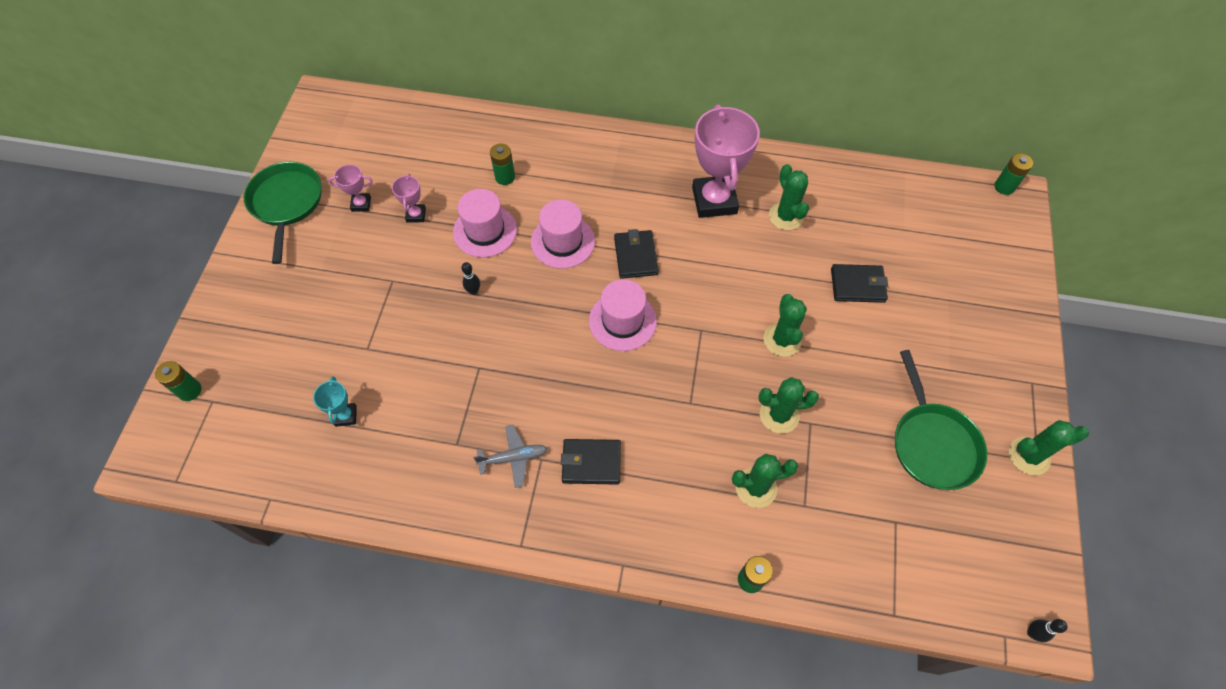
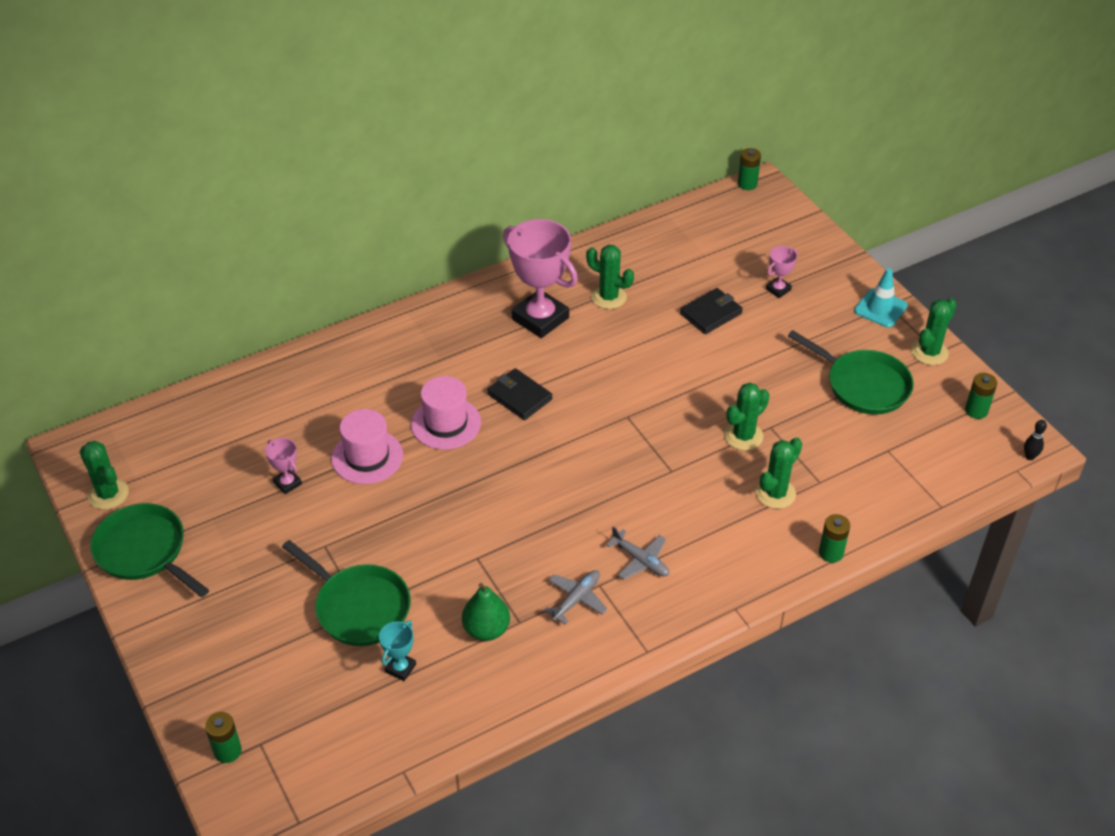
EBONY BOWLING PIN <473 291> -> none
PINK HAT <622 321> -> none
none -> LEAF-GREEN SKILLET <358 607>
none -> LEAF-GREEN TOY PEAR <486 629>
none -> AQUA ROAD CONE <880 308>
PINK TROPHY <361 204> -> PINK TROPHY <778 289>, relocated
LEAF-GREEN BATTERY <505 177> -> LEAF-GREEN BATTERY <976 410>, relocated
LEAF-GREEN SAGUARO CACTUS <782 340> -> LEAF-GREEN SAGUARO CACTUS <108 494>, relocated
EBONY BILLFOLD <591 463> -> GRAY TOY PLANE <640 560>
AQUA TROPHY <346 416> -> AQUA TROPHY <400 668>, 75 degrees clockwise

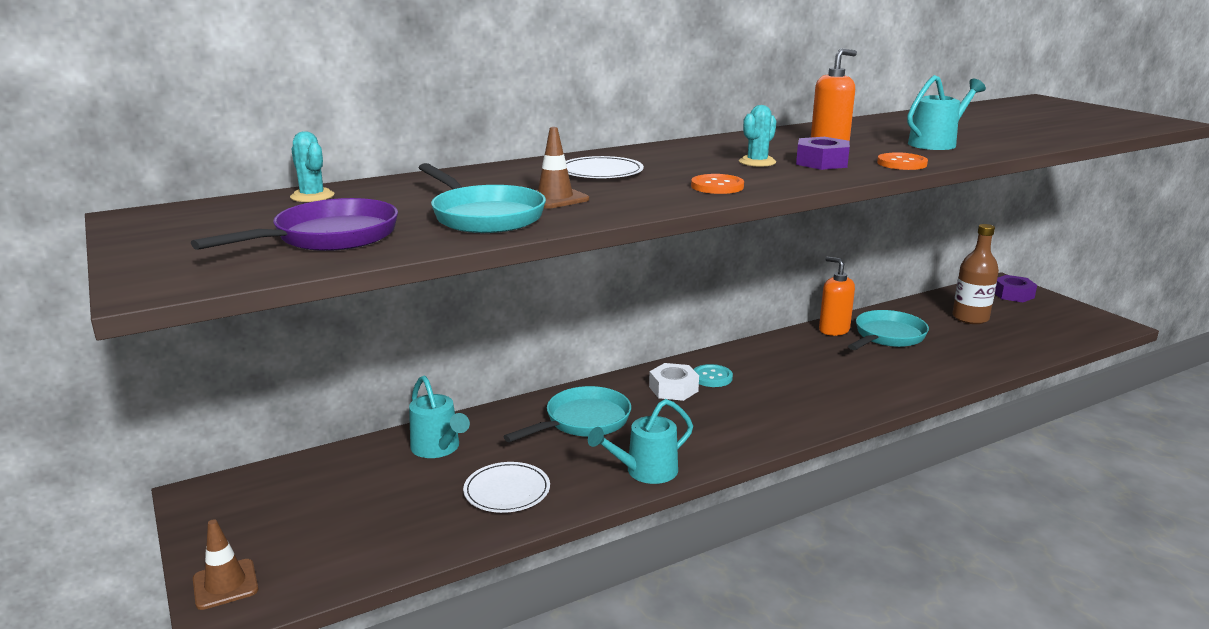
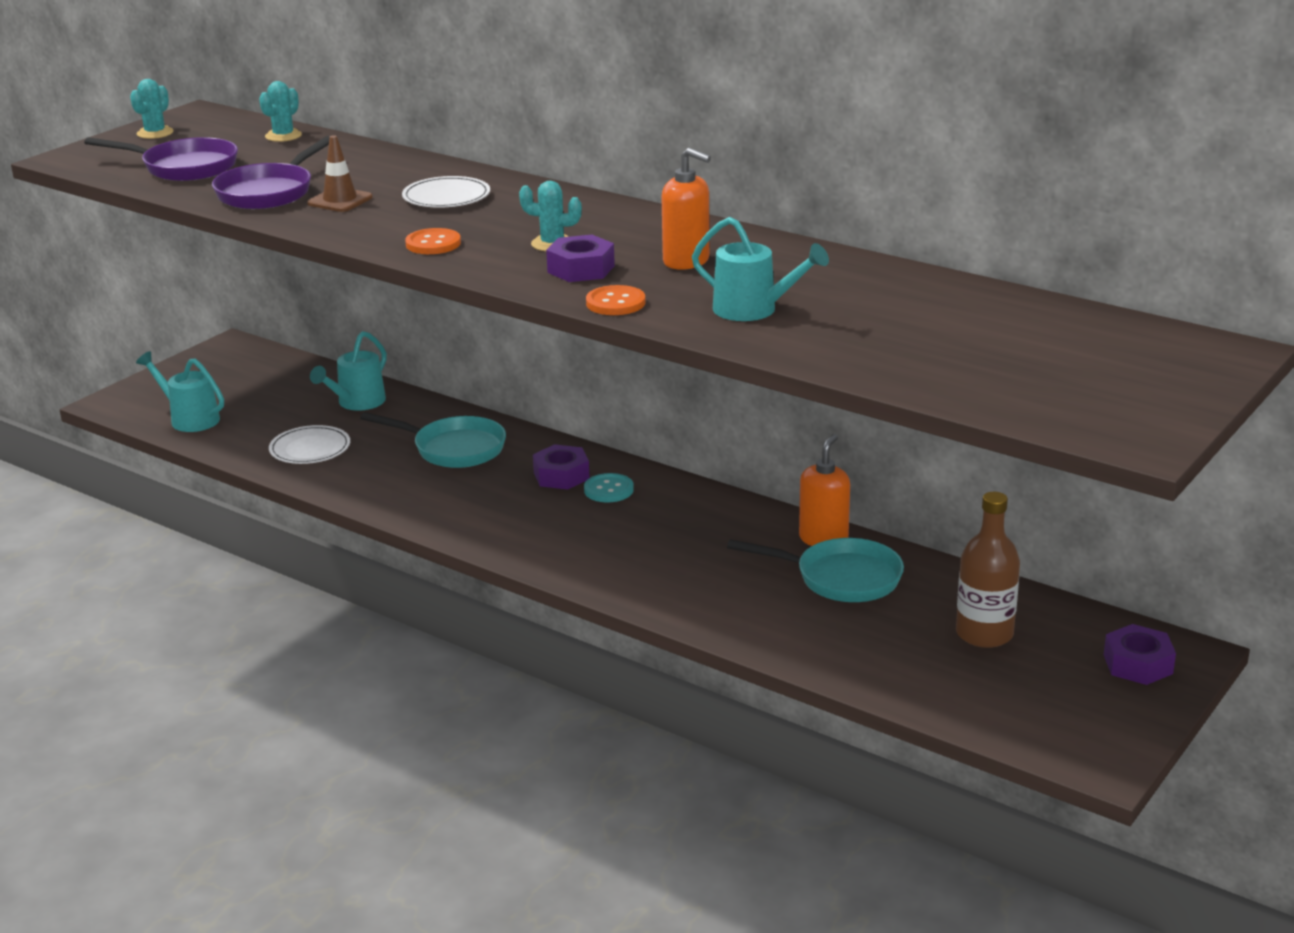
BROWN ROAD CONE <225 584> -> none
none -> AQUA SAGUARO CACTUS <155 133>
AQUA WATERING POT <644 472> -> AQUA WATERING POT <189 419>, relocated
AQUA SKILLET <484 216> -> VIOLET SKILLET <268 192>
PURE WHITE HEXAGON NUT <673 389> -> VIOLET HEXAGON NUT <561 475>

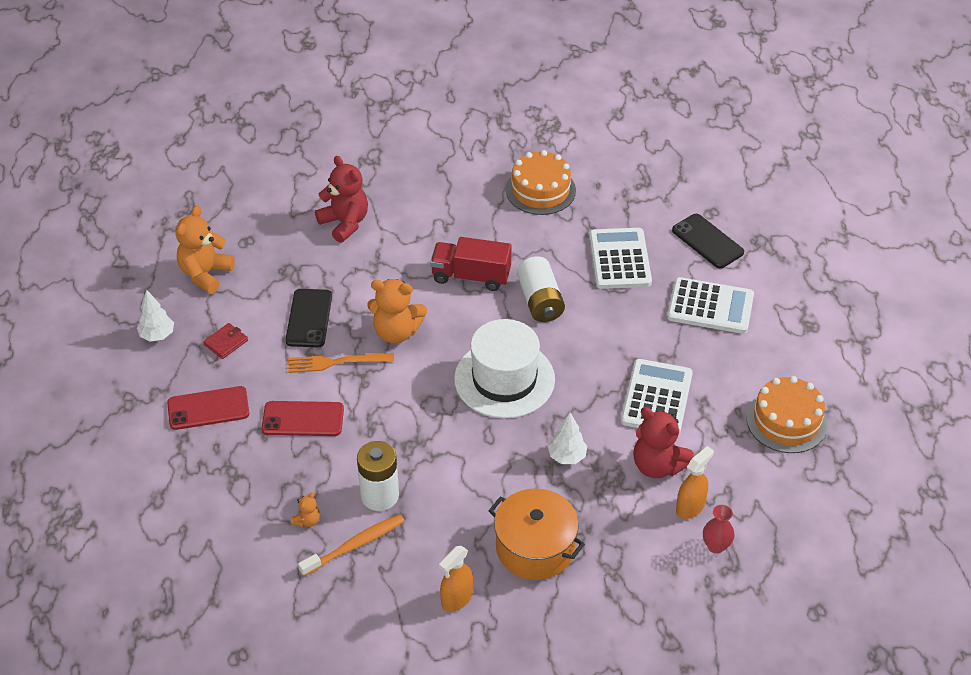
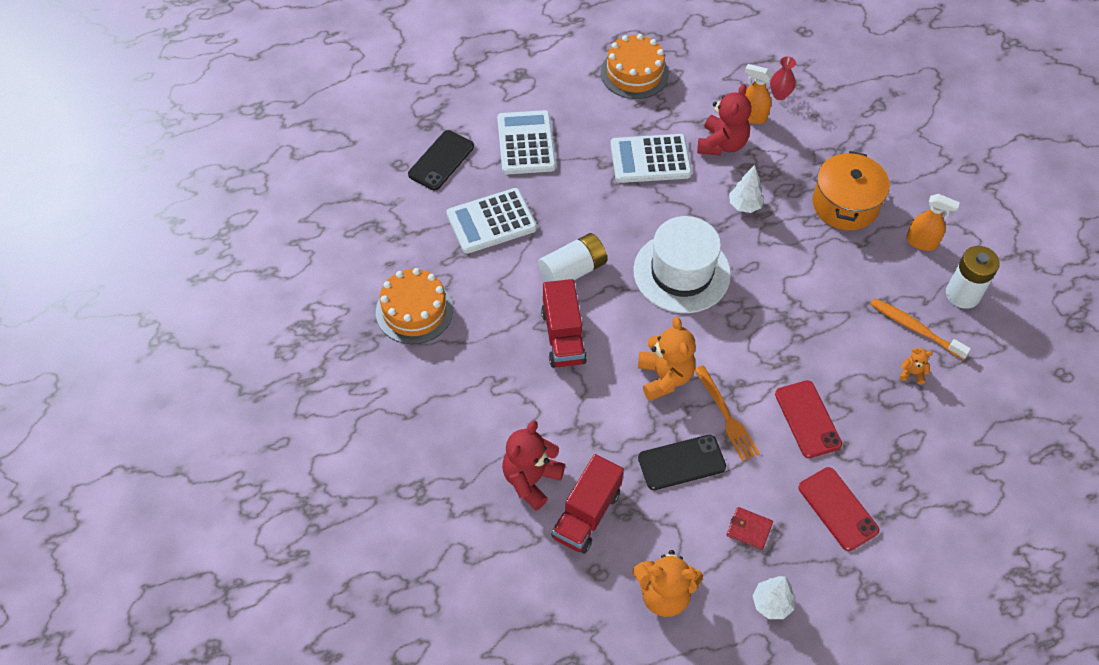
none -> CRIMSON TOY TRUCK <586 514>
PURE WHITE BATTERY <379 496> -> PURE WHITE BATTERY <962 294>, relocated

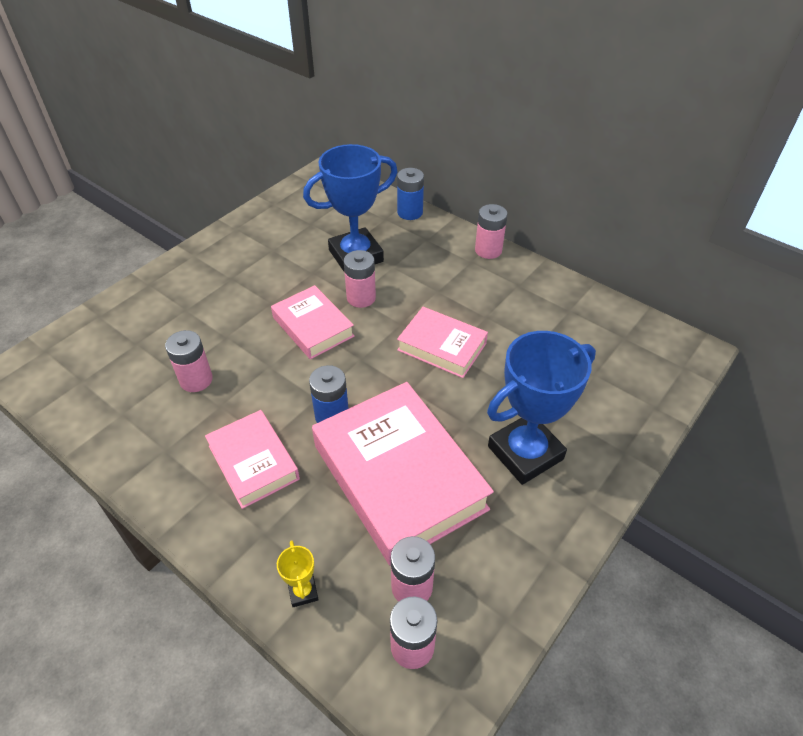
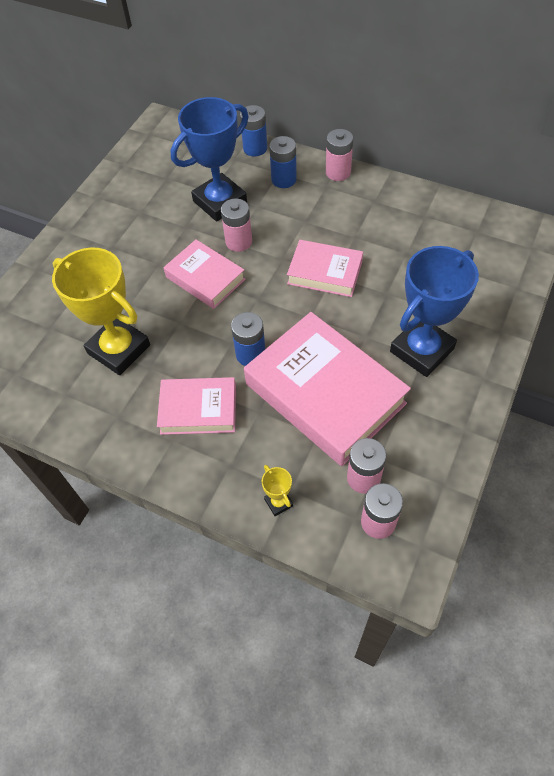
none -> ROYAL BLUE BATTERY <283 179>
PINK BATTERY <196 380> -> YELLOW TROPHY <119 349>
PINK HARDCOVER <253 462> -> PINK HARDCOVER <198 409>, 45 degrees counterclockwise

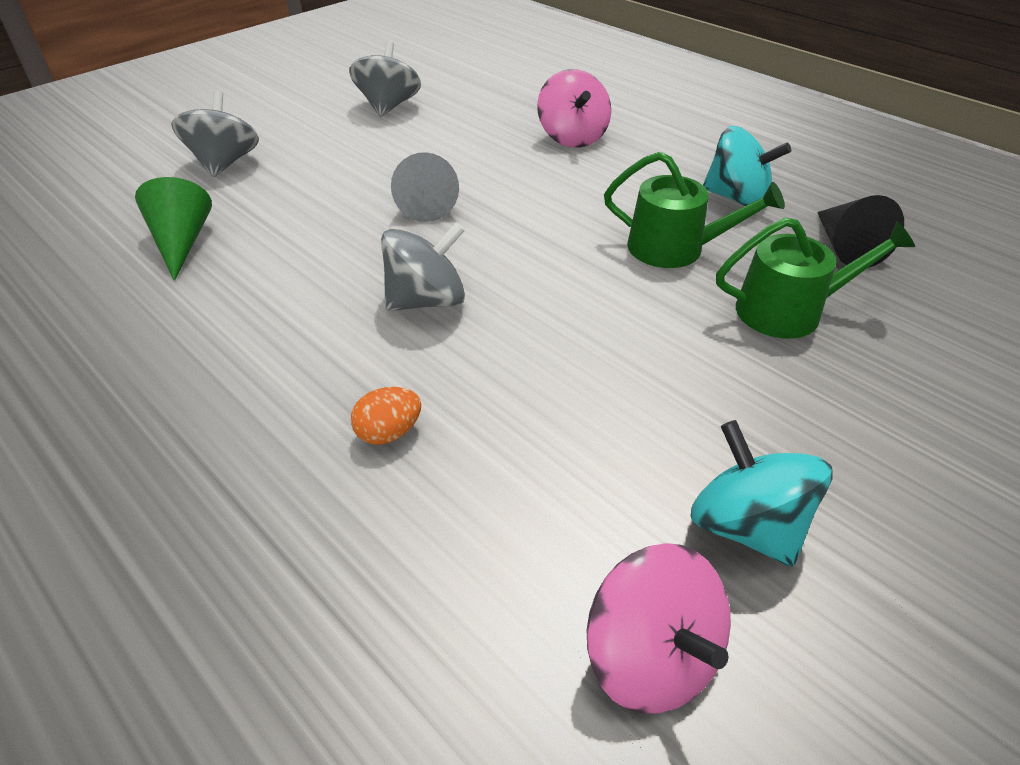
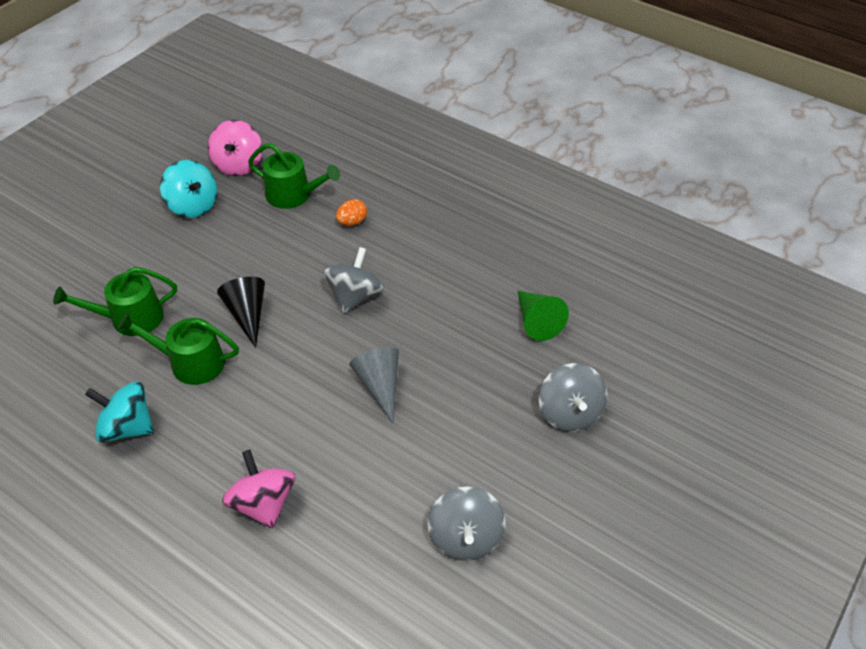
none -> LEAF-GREEN WATERING POT <293 195>
EBONY CONE <845 247> -> EBONY CONE <247 314>, relocated
GRAY SPINNING TOP <426 300> -> GRAY SPINNING TOP <354 296>, 150 degrees clockwise
PINK SPINNING TOP <651 657> -> PINK SPINNING TOP <238 165>, 135 degrees counterclockwise

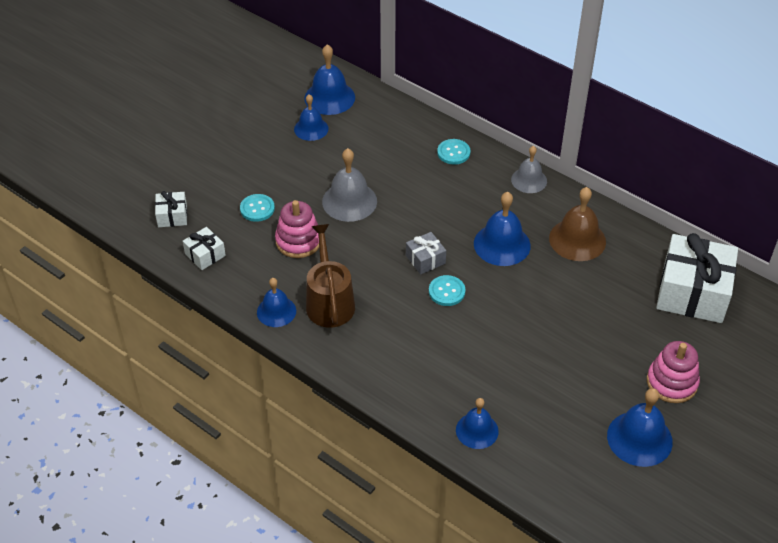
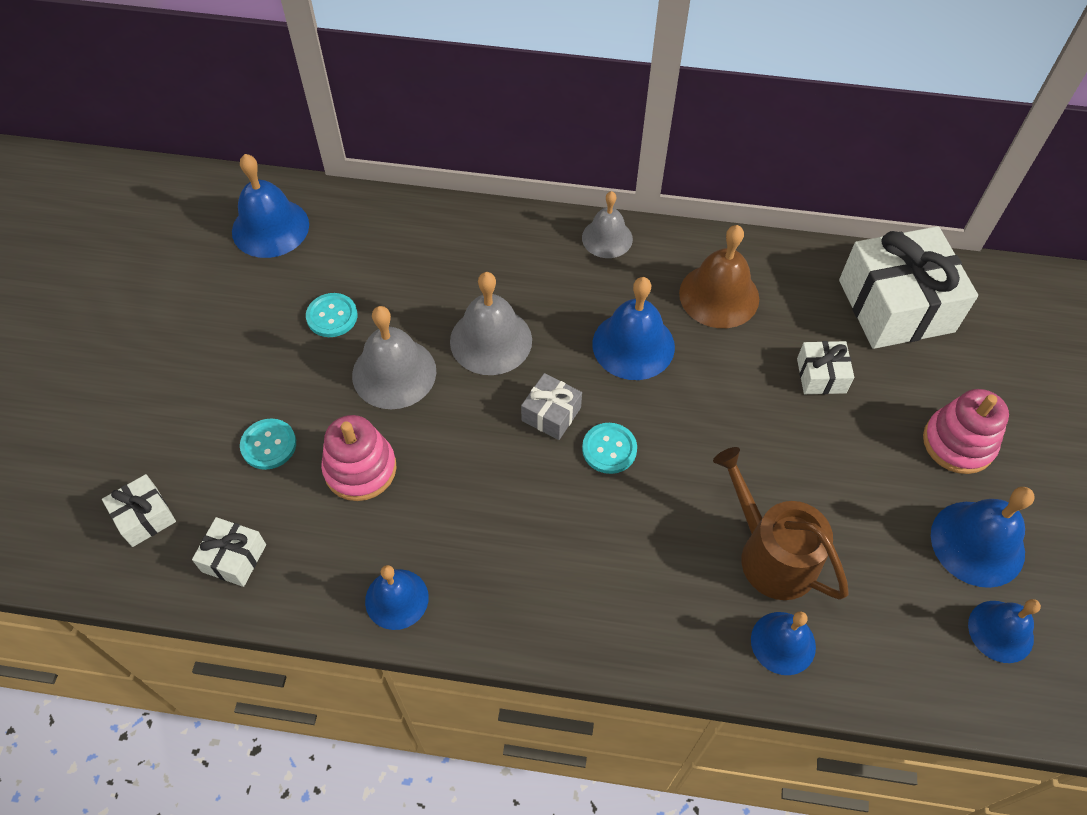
none -> GRAY BELL <491 340>
none -> PURE WHITE WRAPPED GIFT <821 375>
ROYAL BLUE BELL <311 129> -> ROYAL BLUE BELL <1000 631>, relocated
BROWN WATERING POT <329 302> -> BROWN WATERING POT <771 554>, relocated
AQUA SHIRT BUTTON <453 152> -> AQUA SHIRT BUTTON <332 316>, relocated

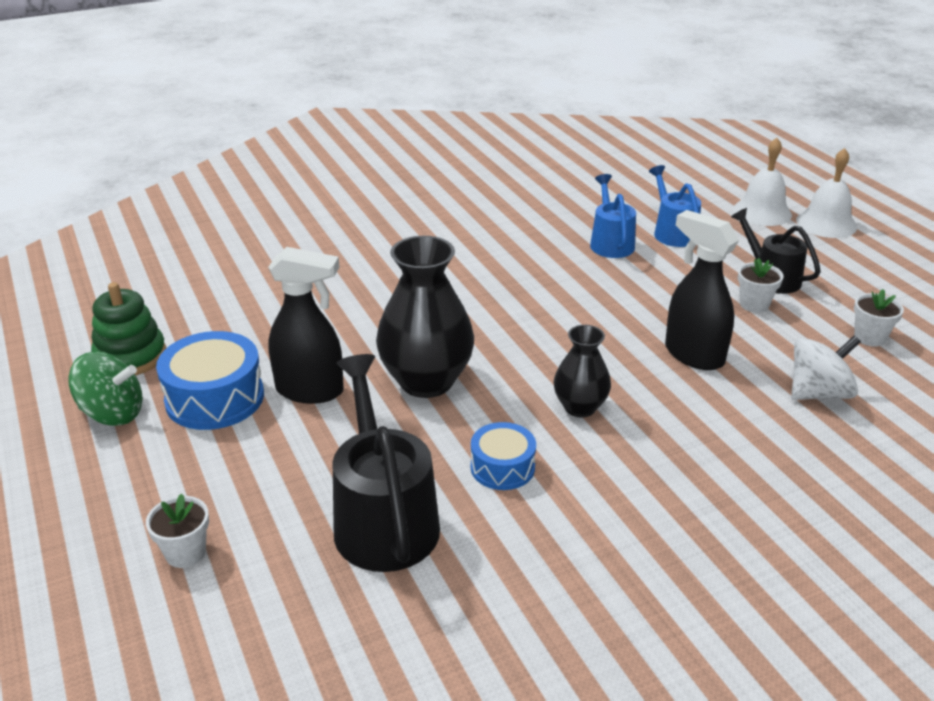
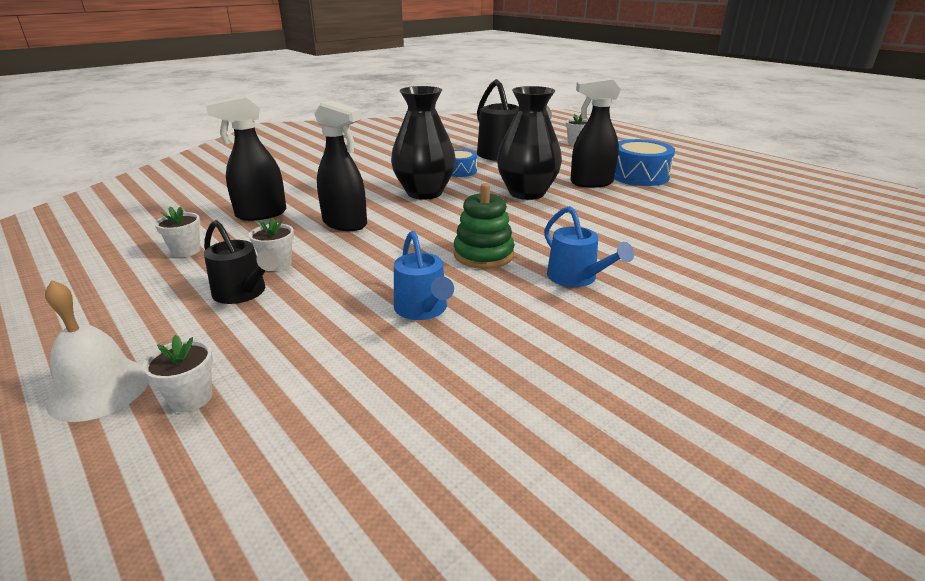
LEAF-GREEN SPINNING TOP <112 413> -> none
LEAF-GREEN STACKING TOY <130 356> -> LEAF-GREEN STACKING TOY <483 255>, relocated
ROYAL BLUE WATERING POT <672 232> -> ROYAL BLUE WATERING POT <576 278>, relocated
PURE WHITE BELL <762 212> -> PURE WHITE PLANT POT <191 398>
PURE WHITE SPINNING TOP <818 393> -> EBONY SPRAY BOTTLE <260 214>
EBONY FLOWER VASE <580 407> -> EBONY FLOWER VASE <424 193>, x1.75

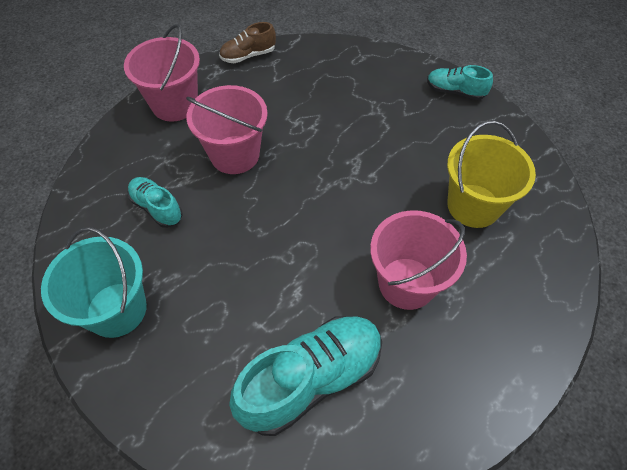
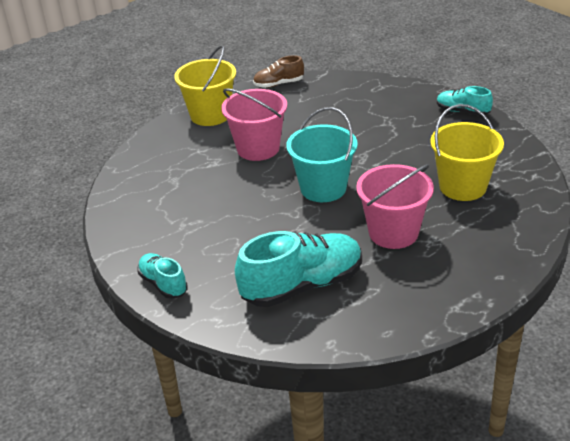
AQUA BUCKET <116 309> -> AQUA BUCKET <323 188>, relocated
AQUA LACE-UP SHOE <157 208> -> AQUA LACE-UP SHOE <163 284>, relocated
PINK BUCKET <174 104> -> YELLOW BUCKET <210 115>

